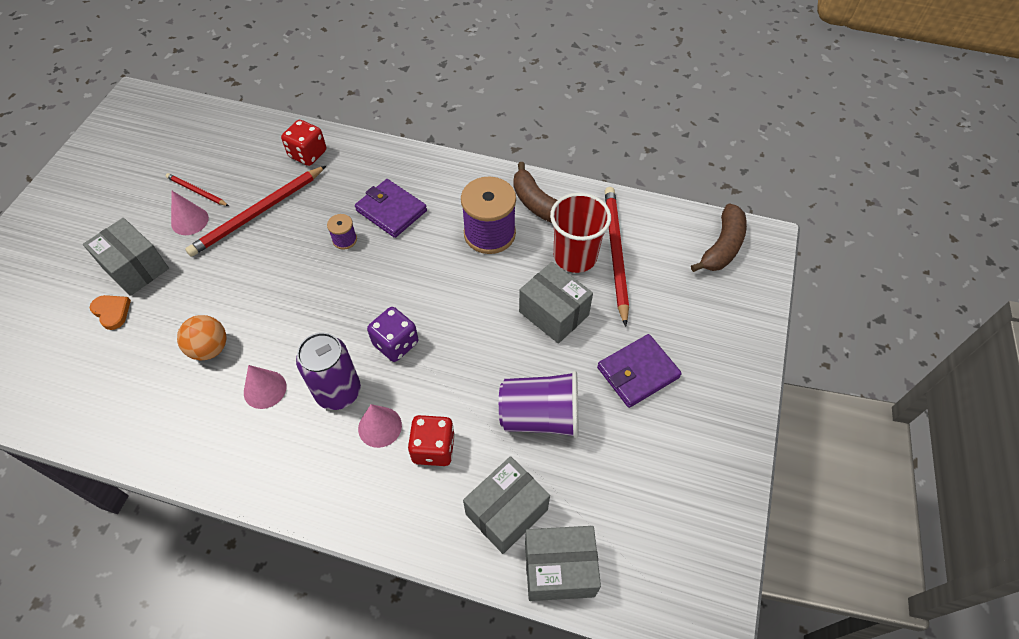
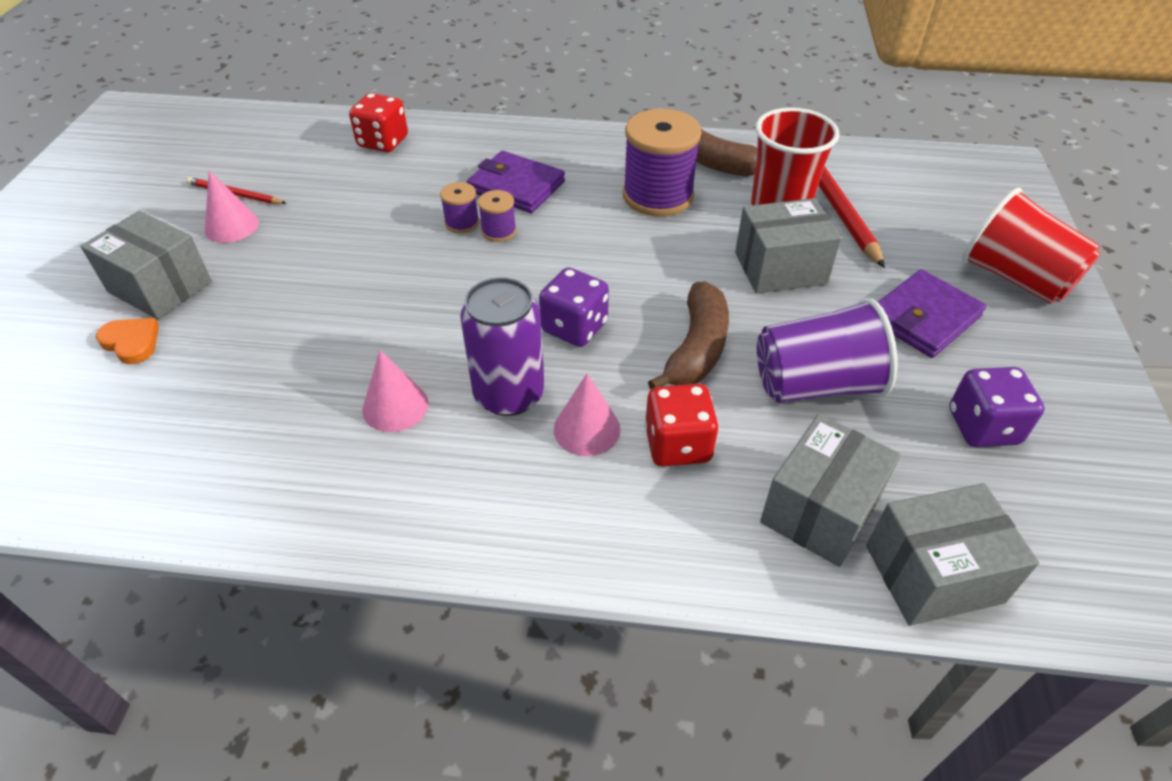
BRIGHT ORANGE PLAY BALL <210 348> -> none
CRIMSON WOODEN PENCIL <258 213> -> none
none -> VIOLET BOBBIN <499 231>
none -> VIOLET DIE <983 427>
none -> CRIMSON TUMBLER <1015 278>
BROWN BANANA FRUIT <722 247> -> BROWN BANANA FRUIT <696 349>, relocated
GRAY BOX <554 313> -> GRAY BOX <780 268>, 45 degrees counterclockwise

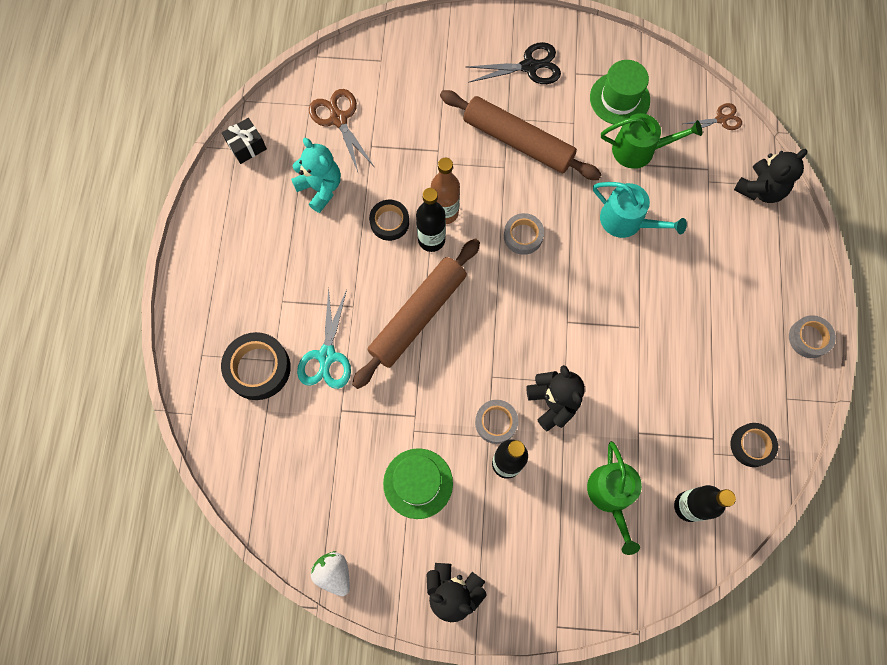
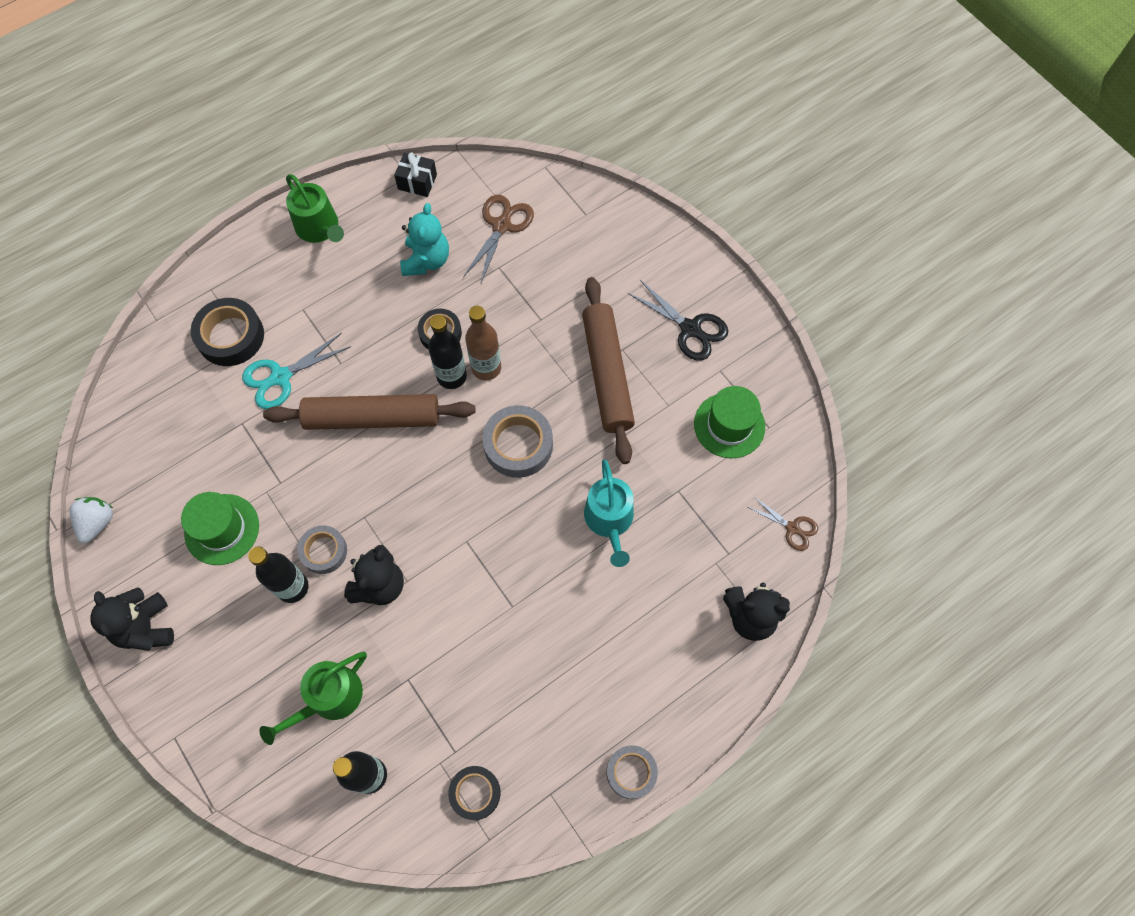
LEAF-GREEN WATERING POT <639 150> -> LEAF-GREEN WATERING POT <319 228>, relocated
GRAY STICKY TAPE <523 236> -> GRAY STICKY TAPE <518 445>, x1.56

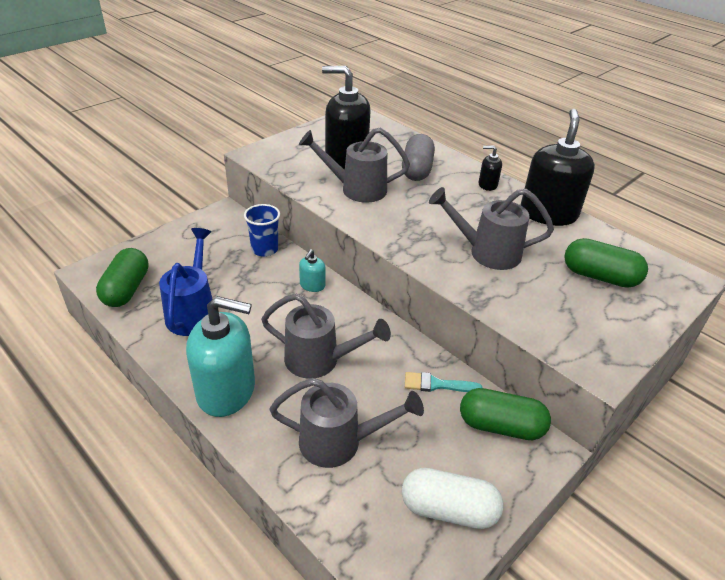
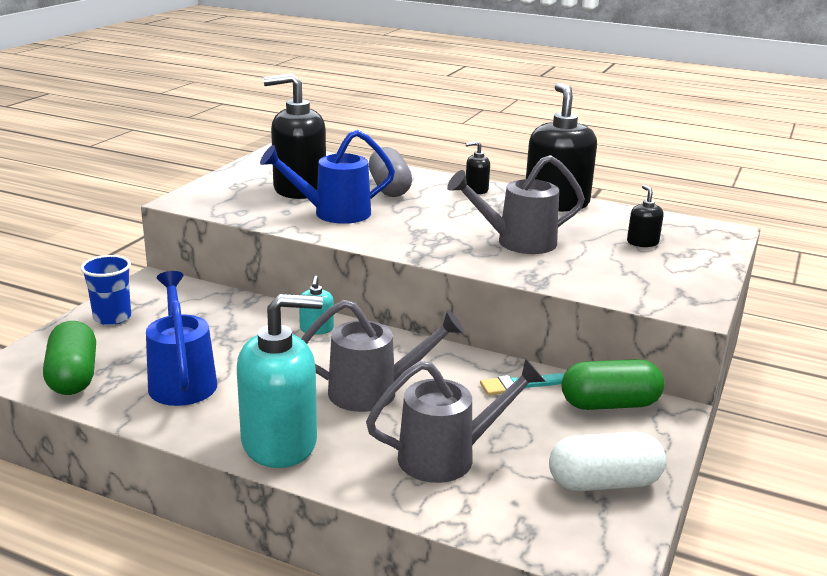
ROYAL BLUE TUMBLER <264 249> -> ROYAL BLUE TUMBLER <112 318>, relocated
LEAF-GREEN CAPSULE <600 276> -> EBONY PUMP BOTTLE <642 242>
GRAY WATERING POT <356 189> -> ROYAL BLUE WATERING POT <333 213>

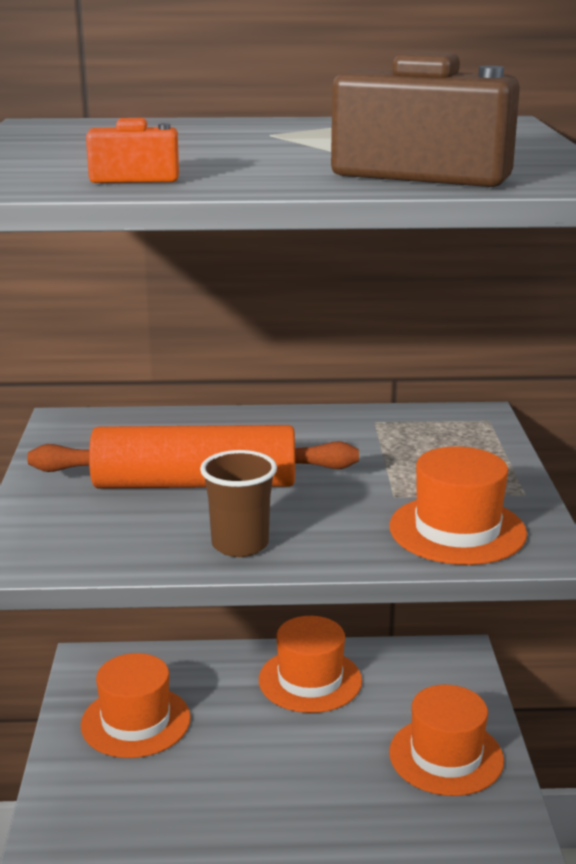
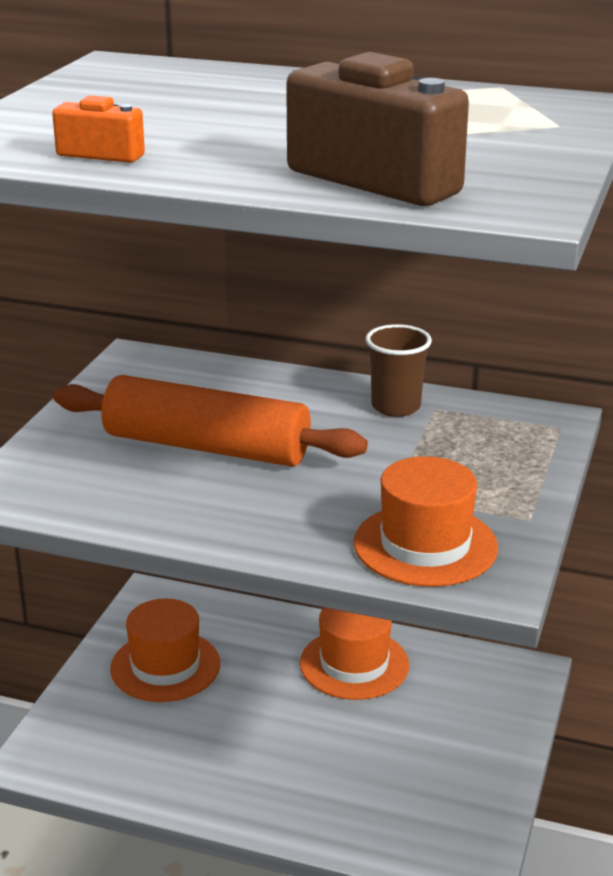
BRIGHT ORANGE HAT <446 756> -> none
BROWN TUMBLER <240 545> -> BROWN TUMBLER <396 407>, relocated

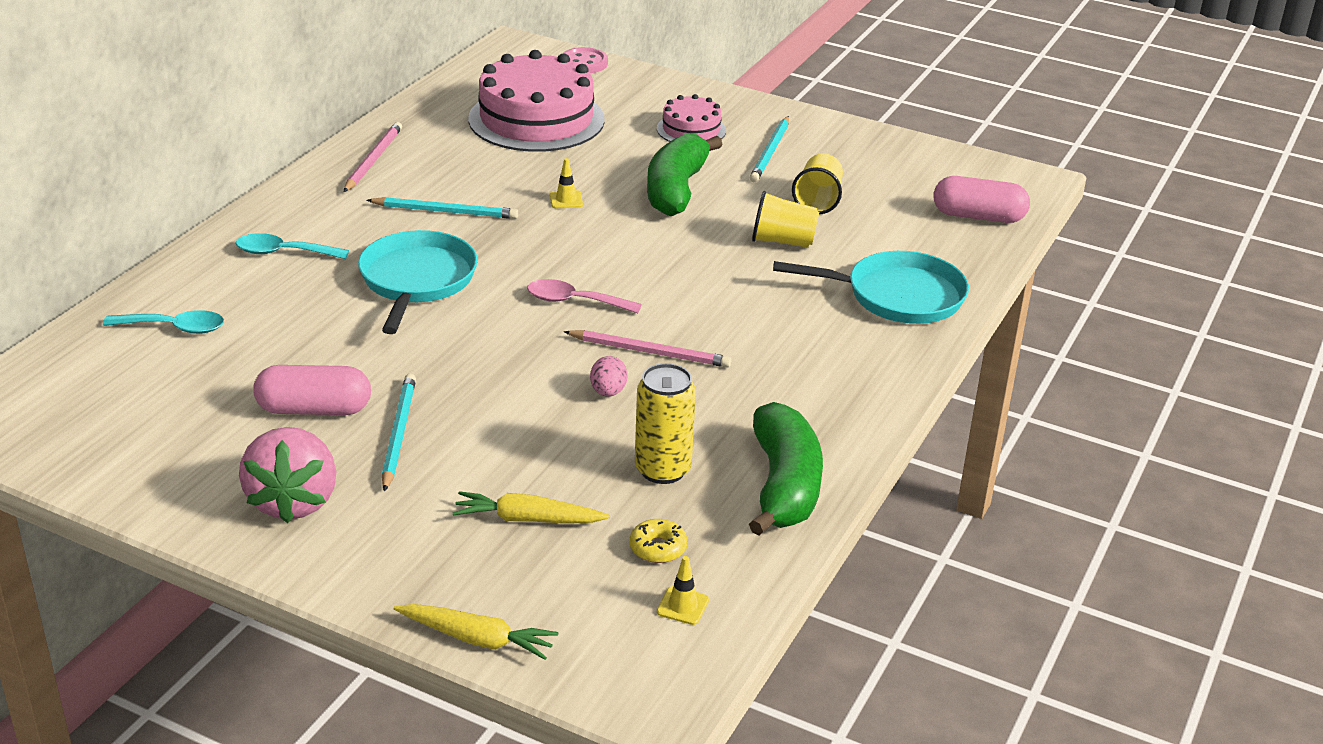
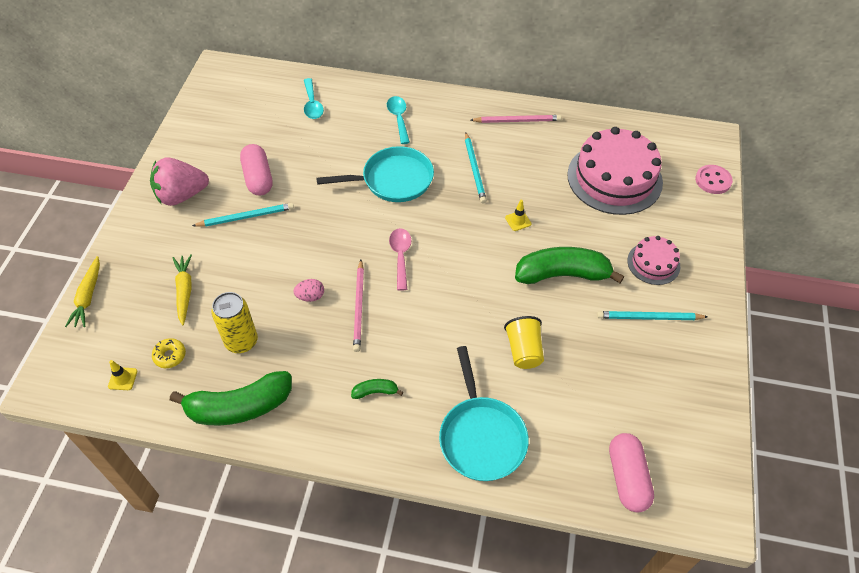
YELLOW TUMBLER <818 200> -> none
none -> LEAF-GREEN BANANA FRUIT <375 392>

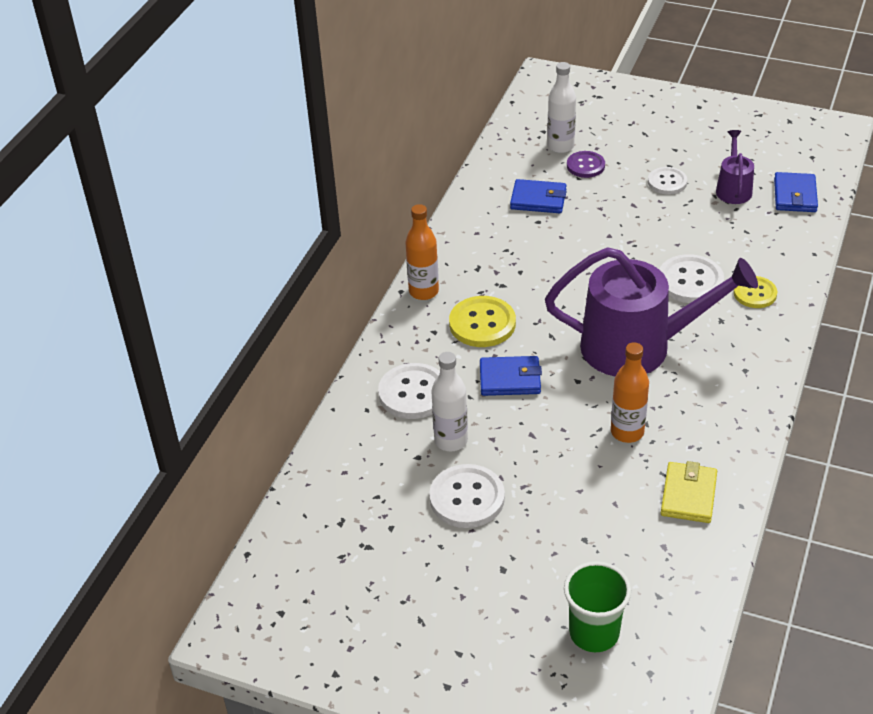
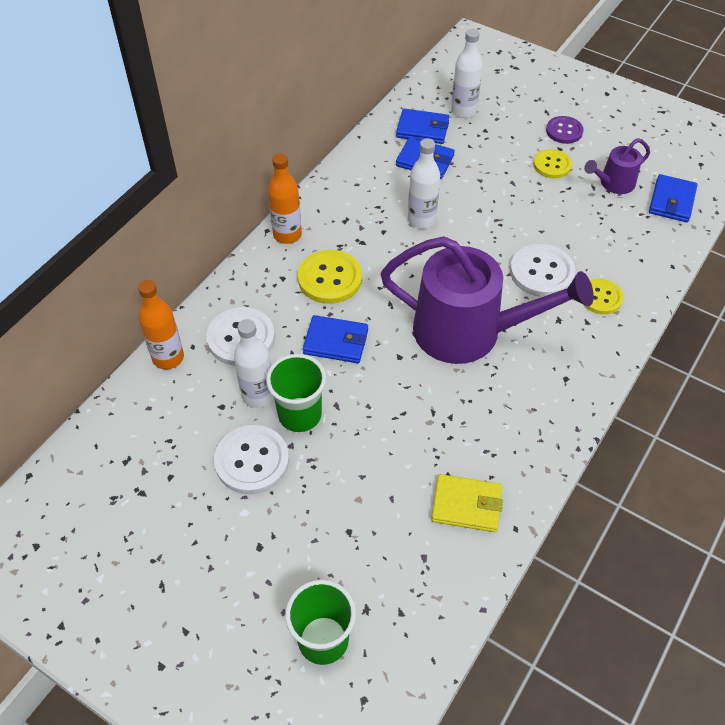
none -> LEAF-GREEN TUMBLER <300 415>
none -> ROYAL BLUE BILLFOLD <422 129>
none -> PURE WHITE FLASK <421 220>
VIOLET SHIRT BUTTON <585 166> -> VIOLET SHIRT BUTTON <564 131>, relocated
BRIGHT ORANGE FLASK <627 432> -> BRIGHT ORANGE FLASK <168 358>, relocated
PURE WHITE SHIRT BUTTON <667 182> -> YELLOW SHIRT BUTTON <552 165>
YELLOW BILLFOLD <688 495> -> YELLOW BILLFOLD <466 505>, 75 degrees clockwise
VIOLET WATERING POT <733 189> -> VIOLET WATERING POT <613 183>, 135 degrees counterclockwise

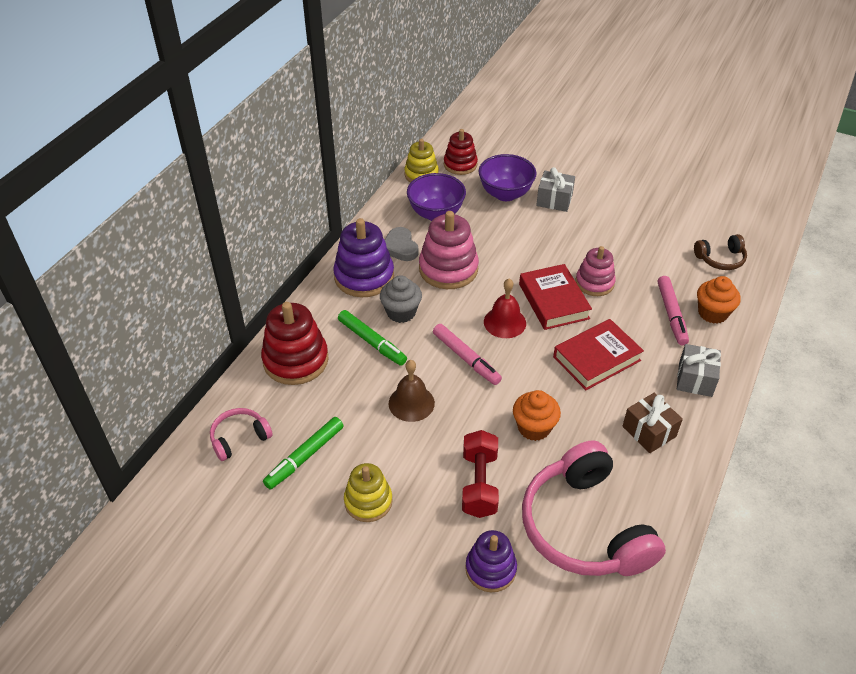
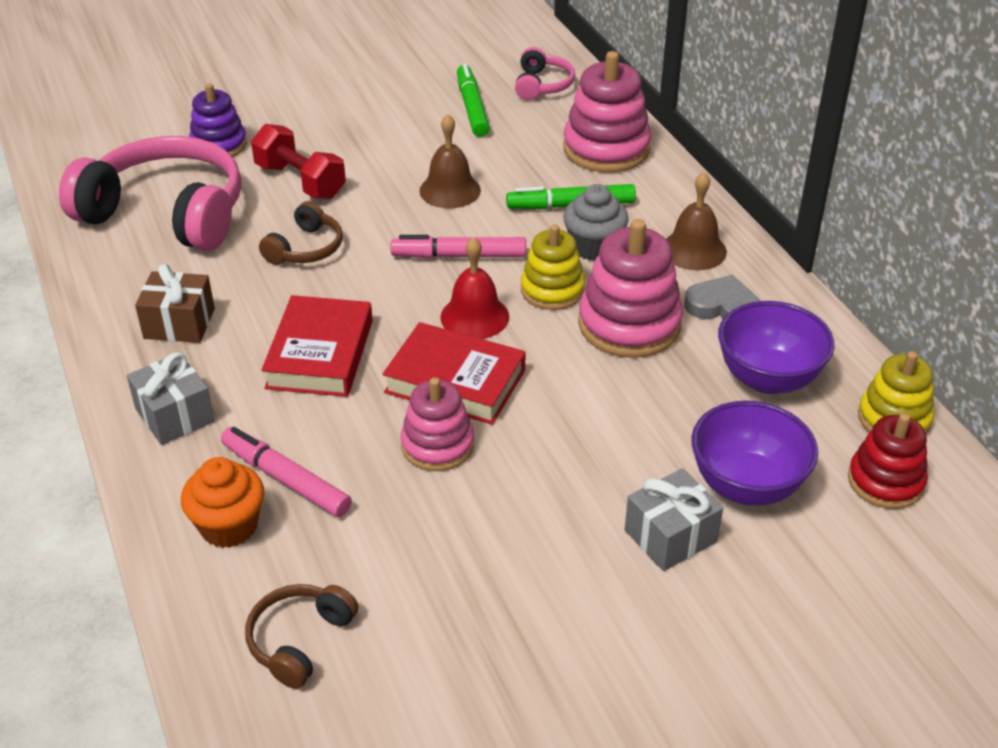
YELLOW STACKING TOY <368 501> -> YELLOW STACKING TOY <552 290>, relocated
VIOLET STACKING TOY <364 277> -> BROWN BELL <694 250>
BRIGHT ORANGE MUFFIN <534 428> -> BROWN HEADSET <306 248>
CRIMSON STACKING TOY <296 360> -> PINK STACKING TOY <606 149>

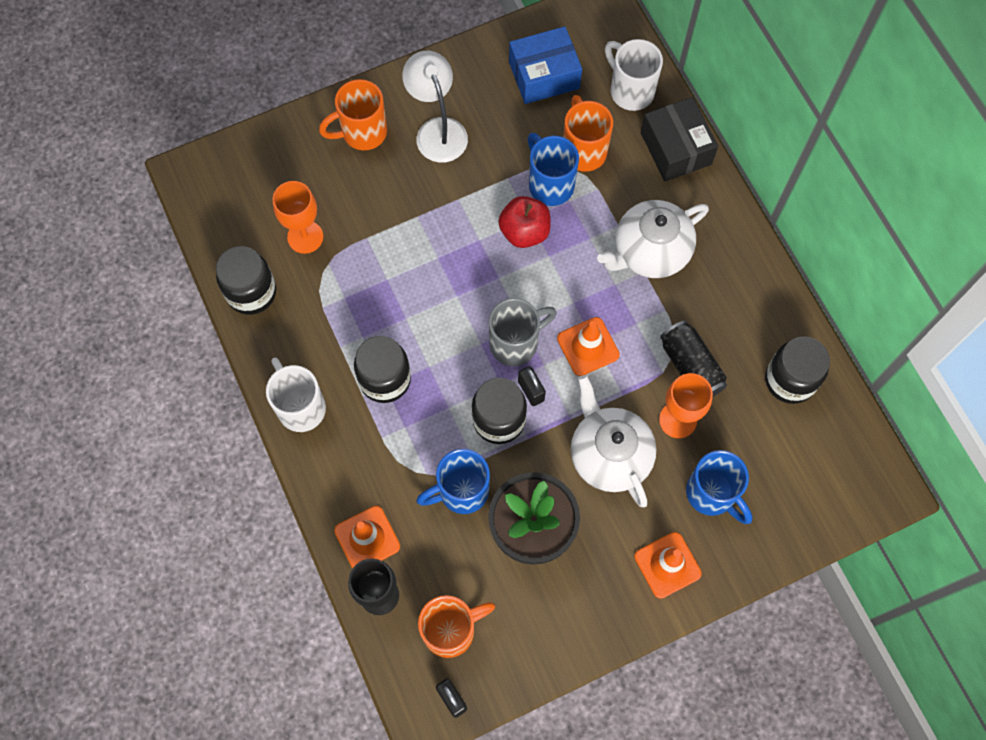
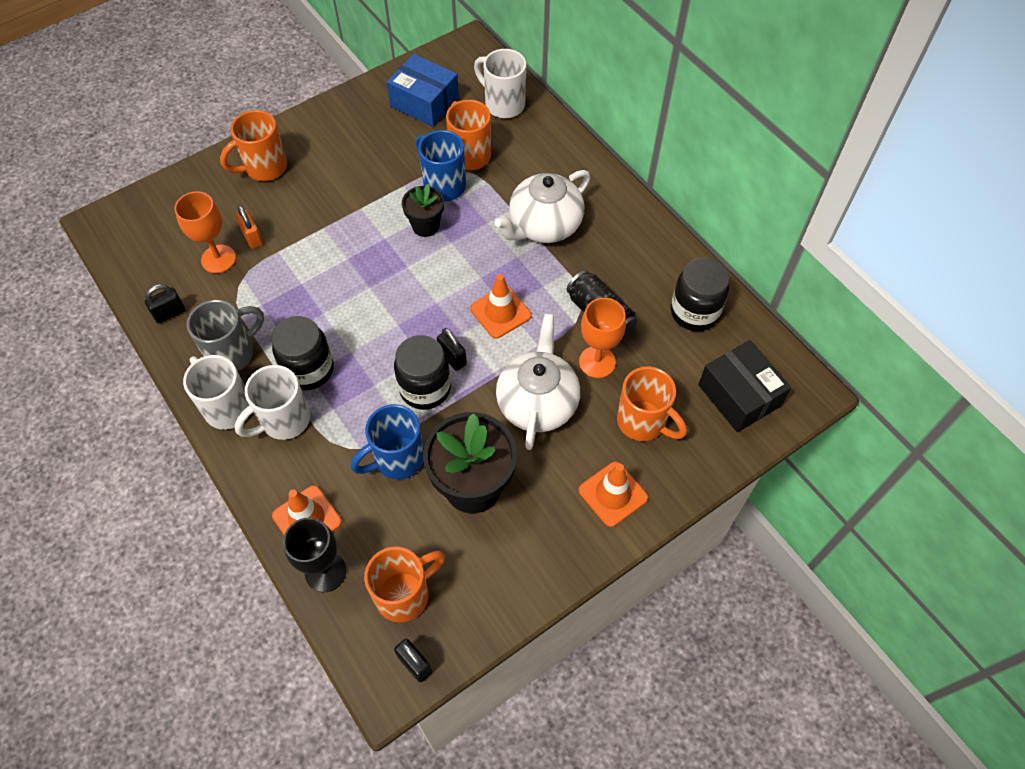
PURE WHITE DESK LAMP <437 130> -> none
none -> BRIGHT ORANGE SMALL LOCK <252 237>
none -> PURE WHITE TEA MUG <284 420>
GRAY TEA MUG <515 343> -> GRAY TEA MUG <233 353>, relocated
EBONY BOX <676 148> -> EBONY BOX <739 395>, relocated
EBONY PRESERVE JAR <251 292> -> EBONY SMALL LOCK <170 313>
CRIMSON APPLE FRUIT <524 232> -> EBONY PLANT POT <426 226>
ROYAL BLUE TEA MUG <712 494> -> BRIGHT ORANGE TEA MUG <643 422>
ROYAL BLUE BOX <544 75> -> ROYAL BLUE BOX <424 102>, 60 degrees clockwise
PURE WHITE TEA POT <609 455> -> PURE WHITE TEA POT <537 403>, 45 degrees clockwise

